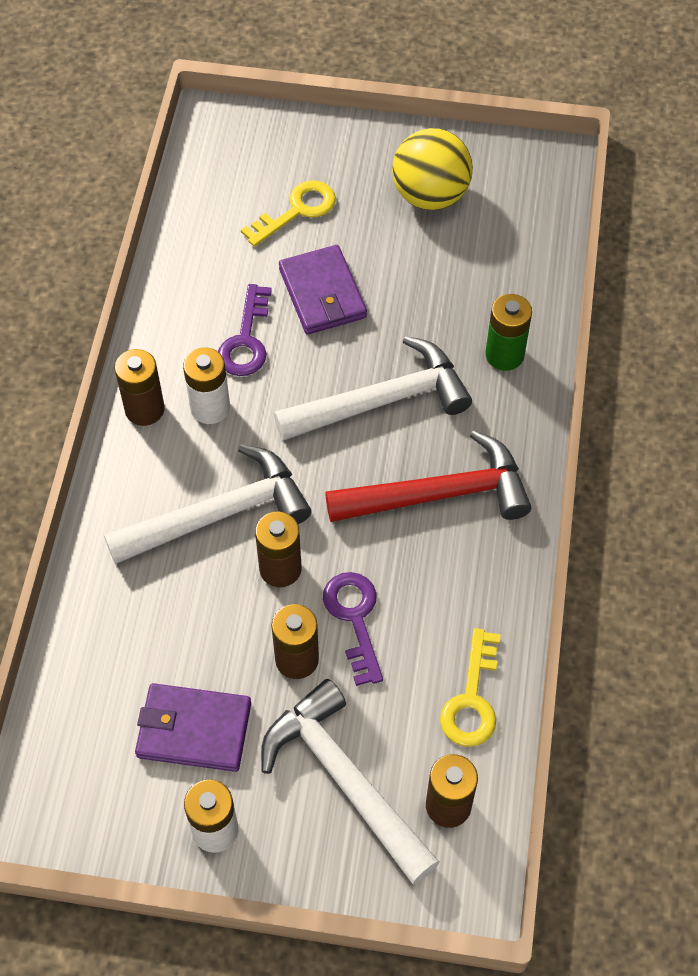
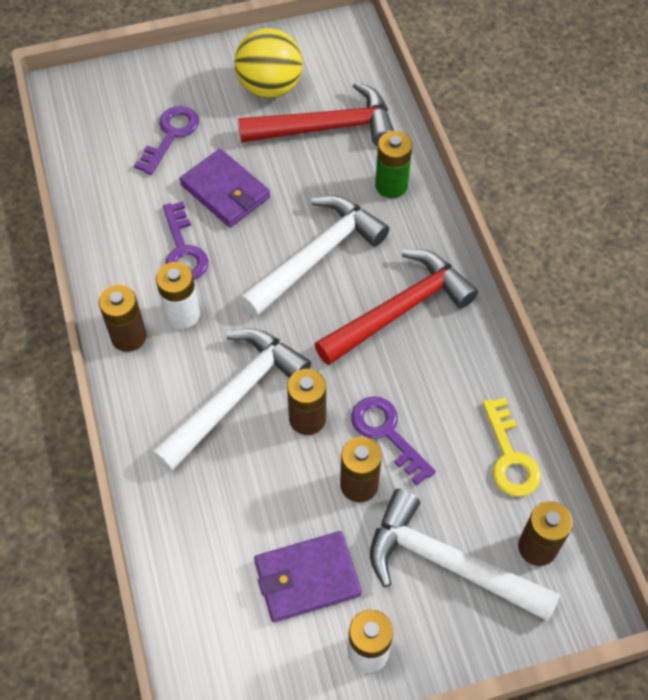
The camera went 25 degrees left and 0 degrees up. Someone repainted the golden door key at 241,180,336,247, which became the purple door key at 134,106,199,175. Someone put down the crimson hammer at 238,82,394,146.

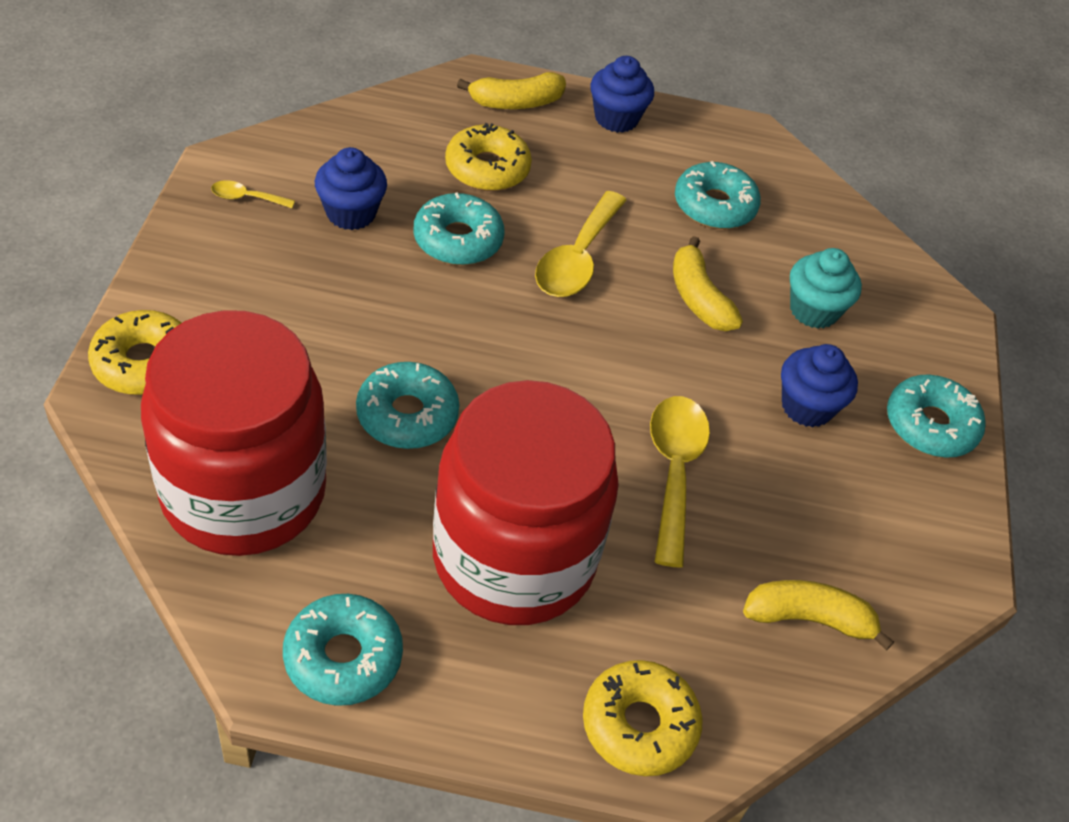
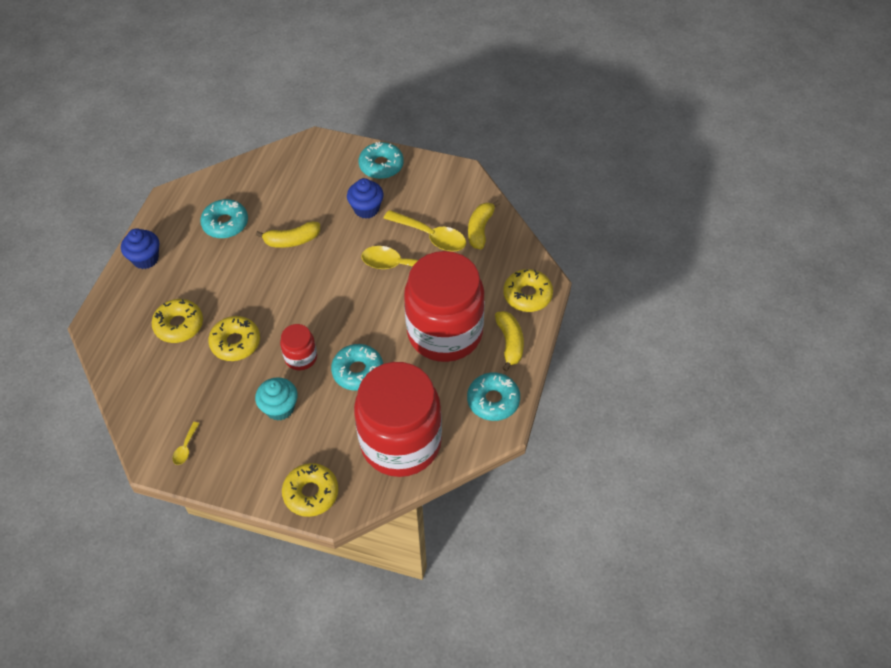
The camera went 75 degrees left and 5 degrees up. Someone carried the golden banana from 457,72,566,109 to 495,311,524,371. Someone took away the cobalt muffin at 315,147,387,230. Someone carried the golden tablespoon from 535,191,627,297 to 383,210,466,252. Someone repainted the aqua donut at 413,192,505,265, which became the golden donut at 208,316,260,361. Someone carried the aqua muffin from 790,248,862,329 to 255,377,298,421. Someone put down the crimson jar at 280,324,317,370.

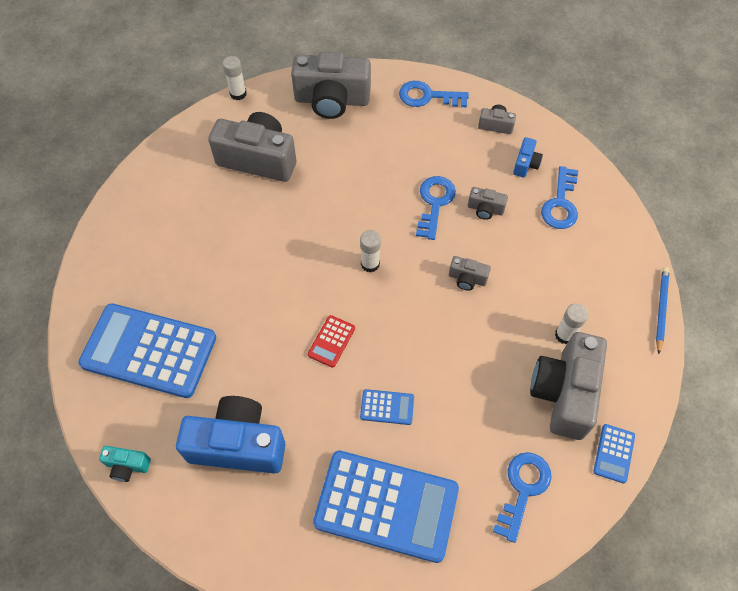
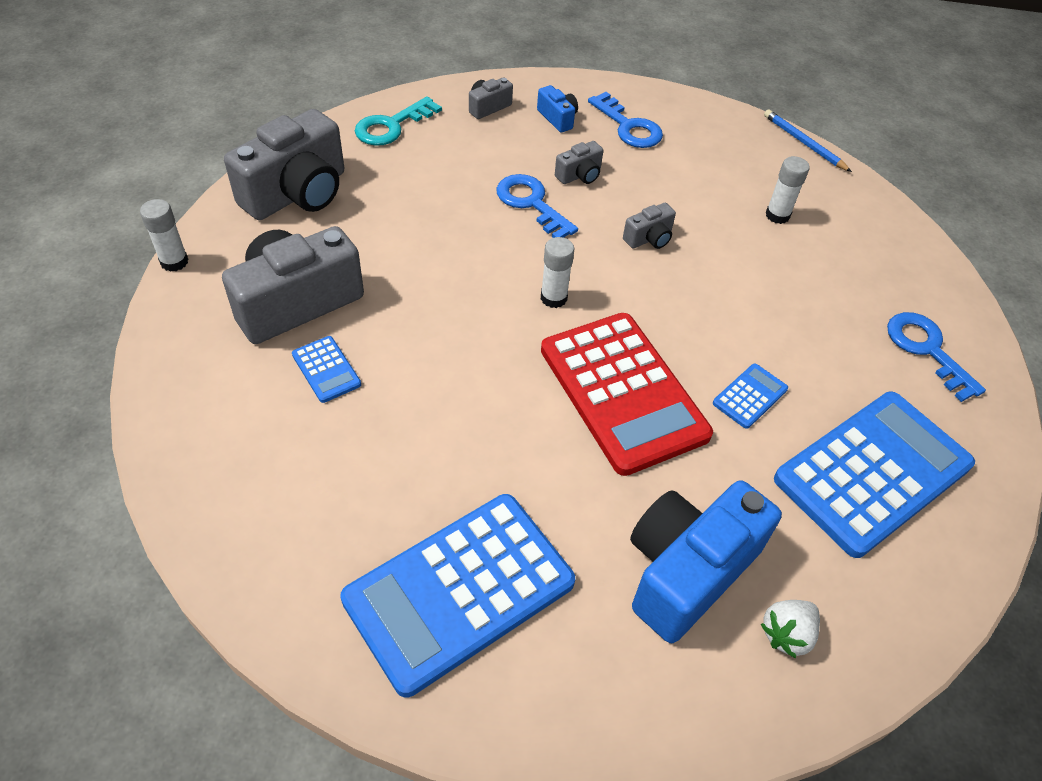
The camera went 55 degrees left and 10 degrees down. Someone repainted the cobalt door key at 399,81,469,107, which became the aqua door key at 355,96,442,146. Someone scaled the crimson calculator at 308,315,355,368 by 2.40. Someone took away the grey photo camera at 530,332,607,440. Someone carried the cobalt calculator from 593,424,635,483 to 292,336,361,403. Someone took away the aqua photo camera at 99,446,151,482. Someone put down the pure white toy strawberry at 761,600,820,658.

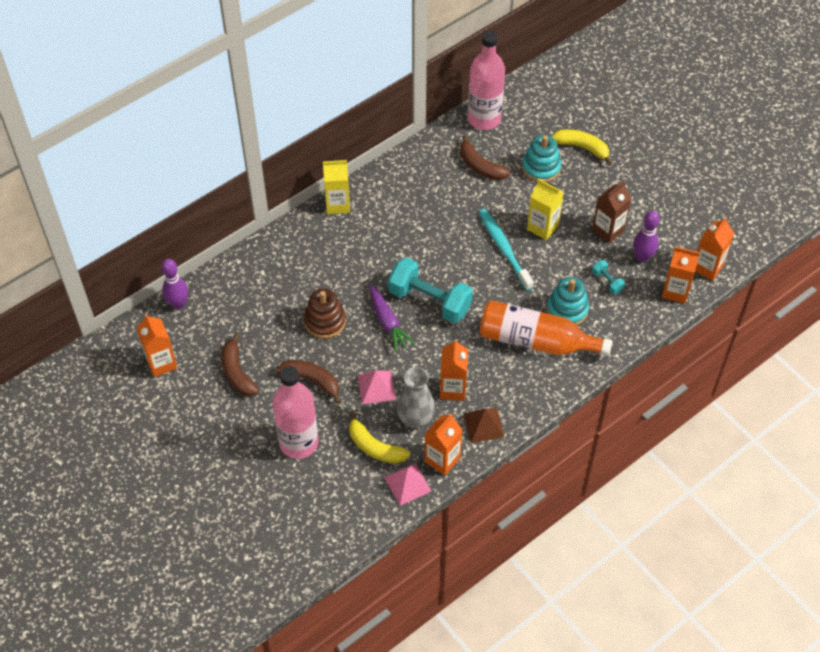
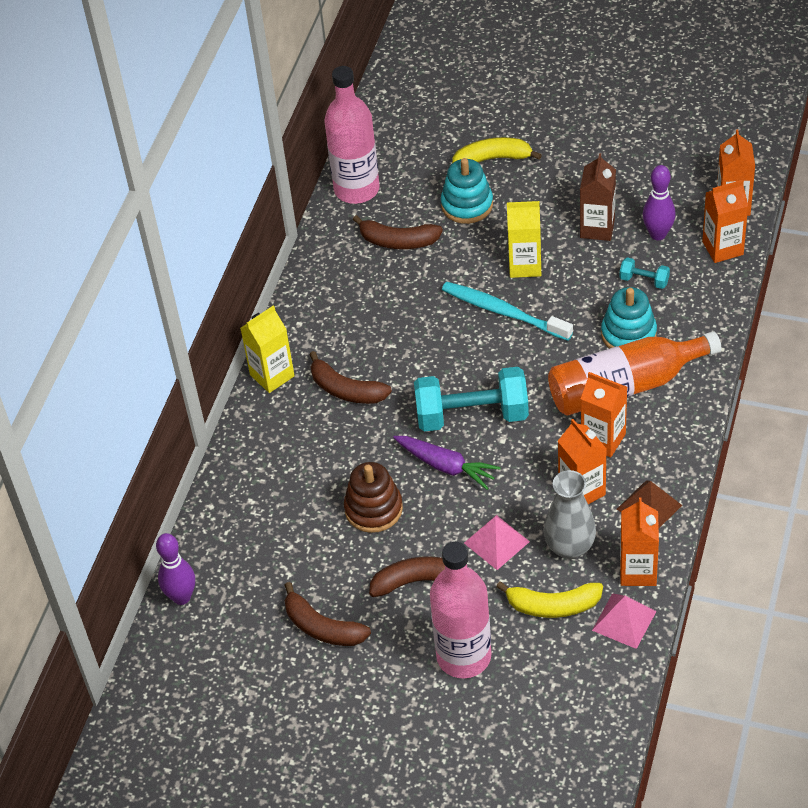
The camera went 30 degrees left and 5 degrees down. Someone carried the bright orange carton from 137,314,177,377 to 581,372,627,457. Someone put down the dark brown banana at 309,351,392,404.

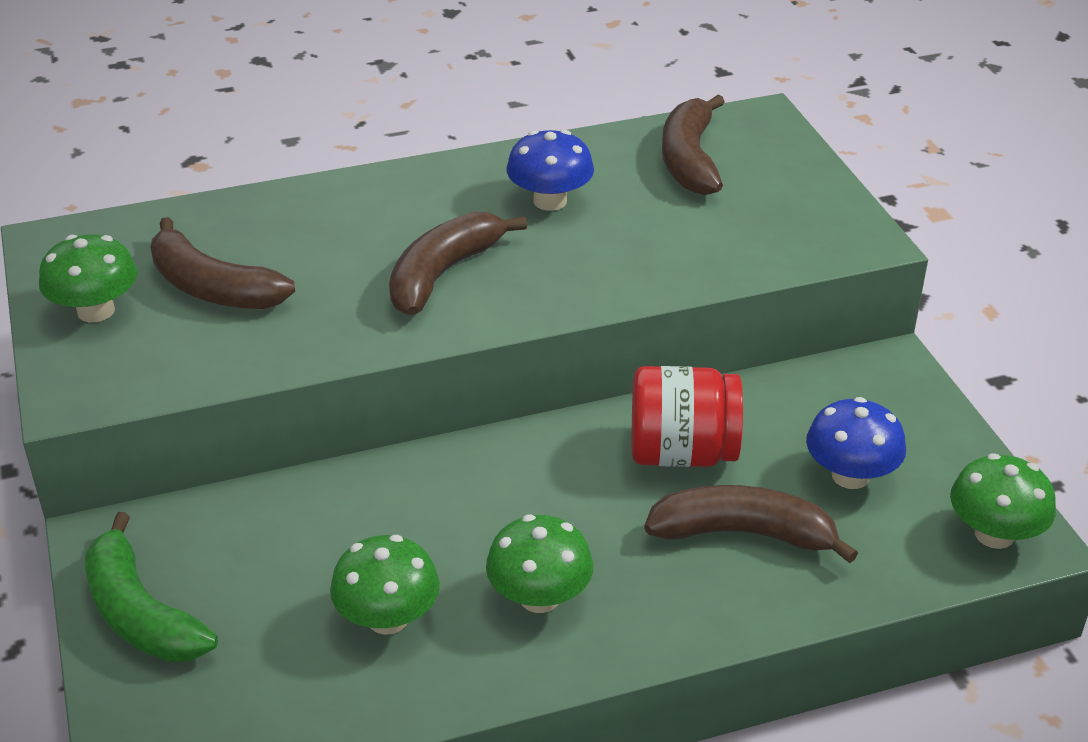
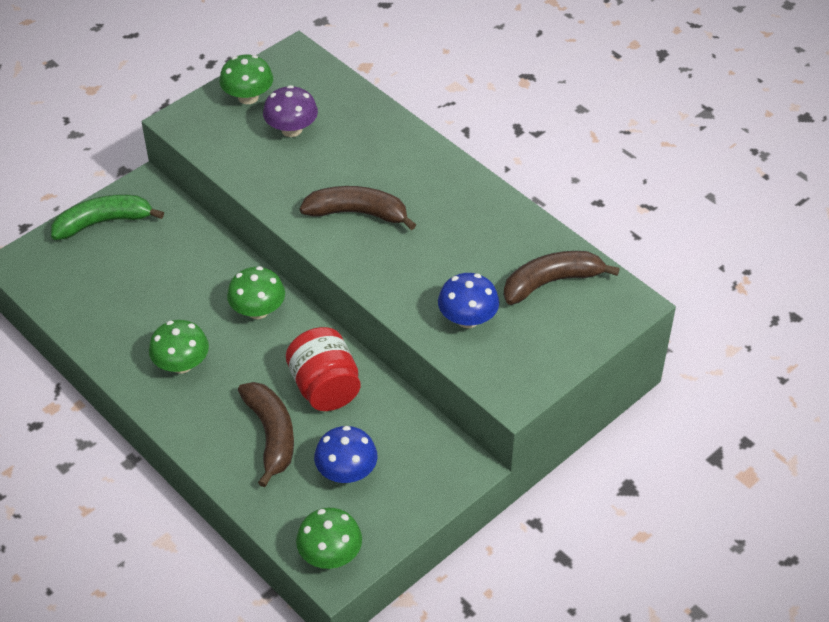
The camera went 65 degrees right and 10 degrees up. Someone carried the cobalt toadstool from 506,130,594,211 to 438,273,499,328. Someone swapped the dark brown banana at 150,217,295,309 for the purple toadstool at 263,85,318,137. Someone rotated the green banana at 85,512,218,662 by 45 degrees clockwise. Someone carried the green toadstool from 330,535,440,635 to 227,266,285,319.

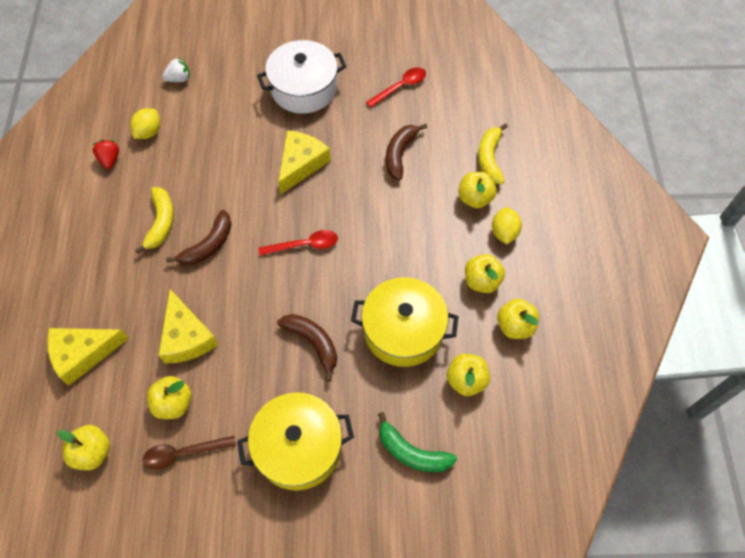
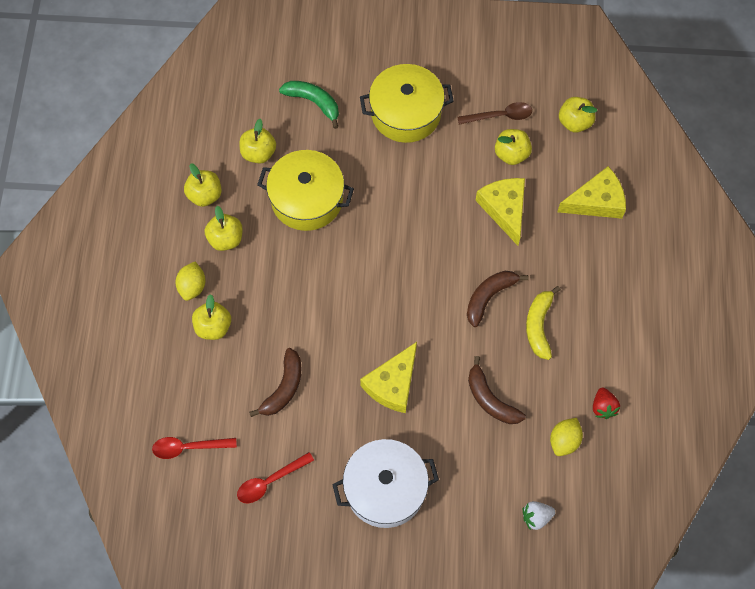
The camera went 175 degrees left and 5 degrees up. Someone took away the golden banana at 478,123,508,184. Someone carried the crimson tablespoon from 258,230,338,256 to 152,437,237,459. Someone carried the dark brown banana from 277,314,337,382 to 468,356,526,424.

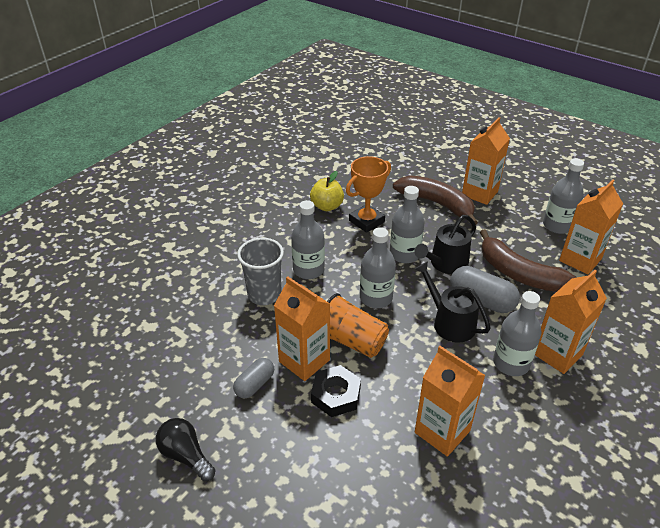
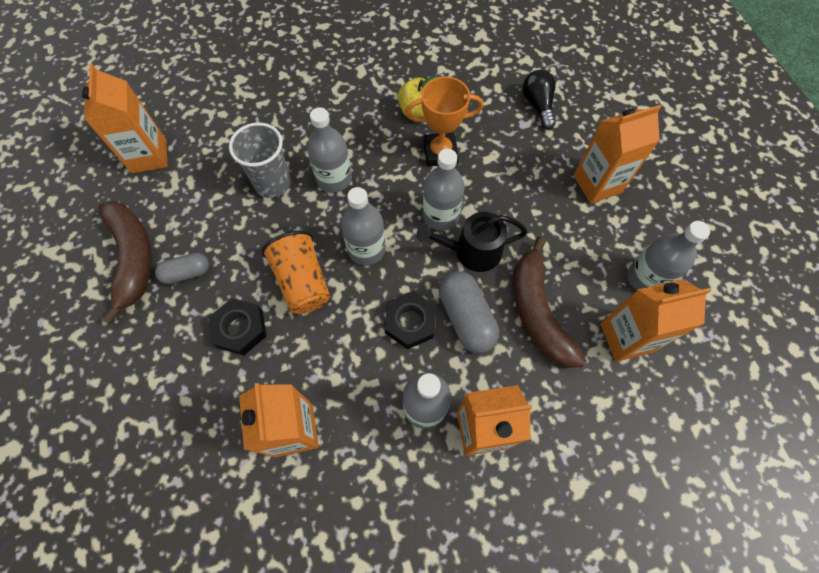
The camera went 35 degrees right and 25 degrees up. Someone carried the dark brown banana from 393,176,478,224 to 98,201,152,324. Someone swapped the jet-black watering can at 415,261,491,343 for the jet-black hexagon nut at 384,291,436,349. Someone carried the bright orange carton from 274,276,330,381 to 82,64,167,173. Someone carried the jet-black bulb from 156,418,215,481 to 522,70,556,129.

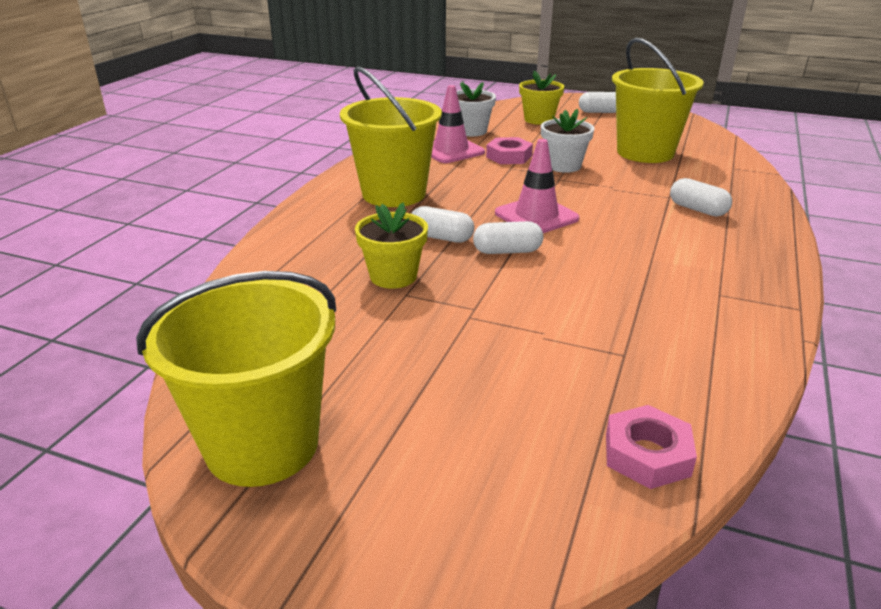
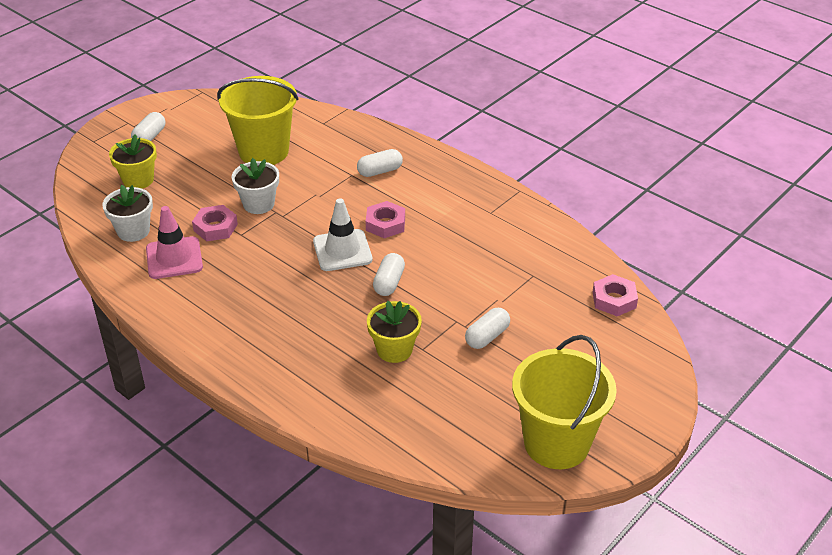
The camera went 70 degrees left and 10 degrees up. Someone took away the golden sand bucket at 340,66,442,207. Someone repainted the pink road cone at 495,139,579,233, which became the pure white road cone at 313,198,373,271. Someone carried the pure white pill from 411,206,474,243 to 465,308,510,349. Someone put down the pink hexagon nut at 366,201,405,238.

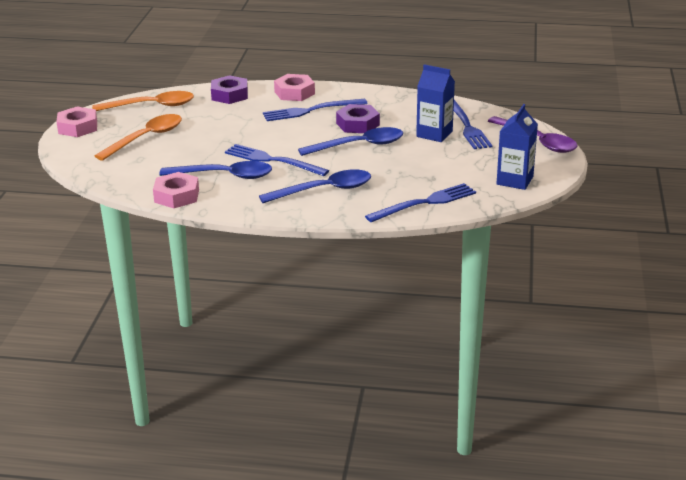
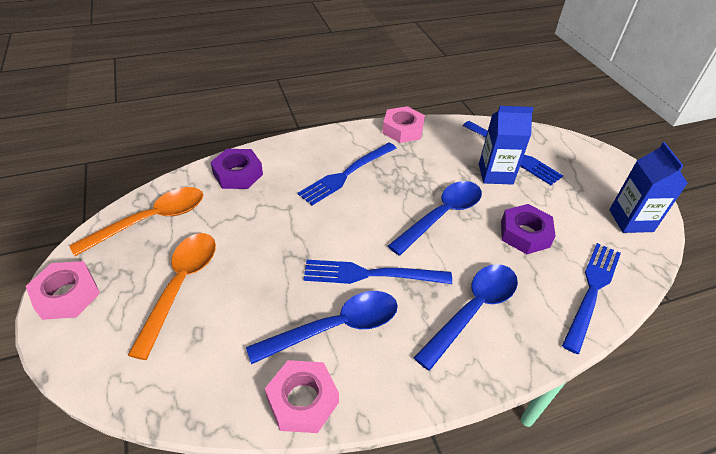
The camera went 30 degrees left and 15 degrees up. Someone carried the pink hexagon nut from 274,74,315,101 to 382,106,425,143. Someone carried the purple hexagon nut from 336,104,380,133 to 501,204,556,254. Someone took away the purple tablespoon at 488,116,577,153.

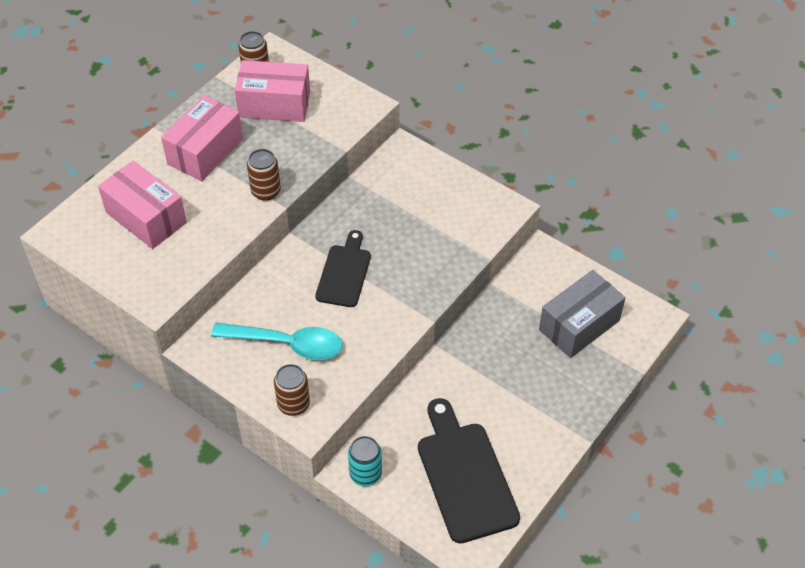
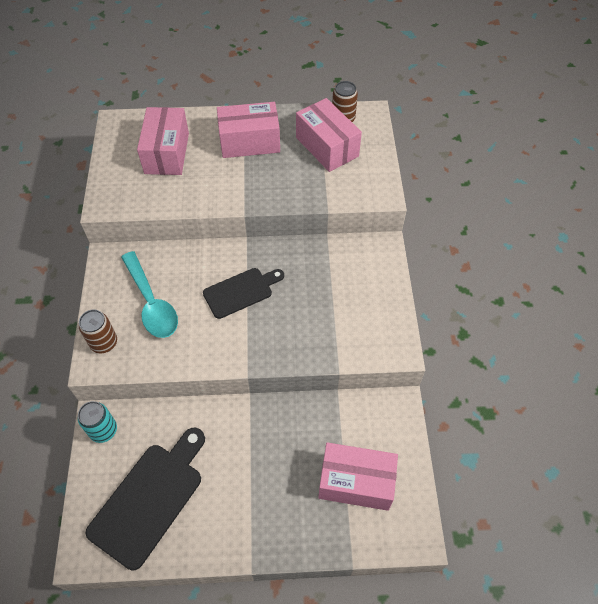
The camera went 50 degrees right and 5 degrees up. Someone took away the dark brown soda can at 247,149,281,201. Someone repainted the grey box at 539,270,626,358, which became the pink box at 318,442,398,511.

